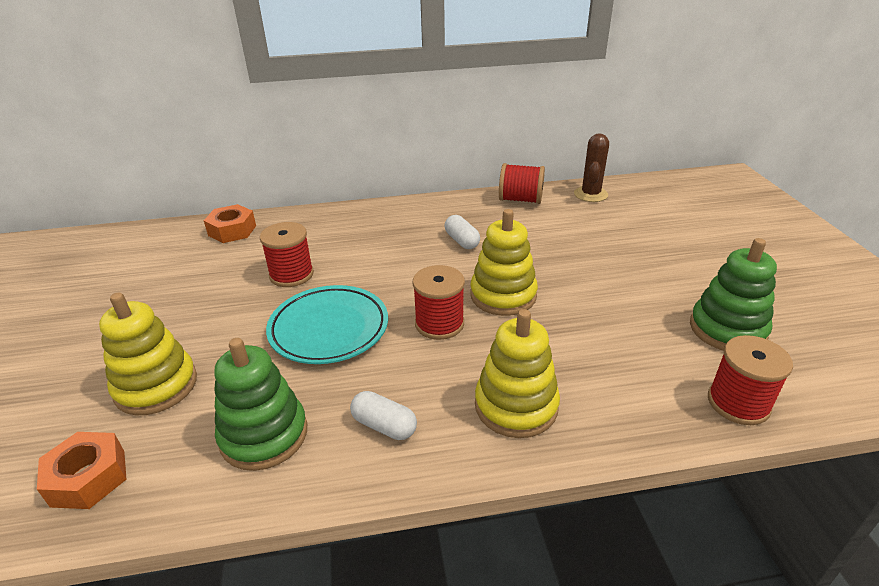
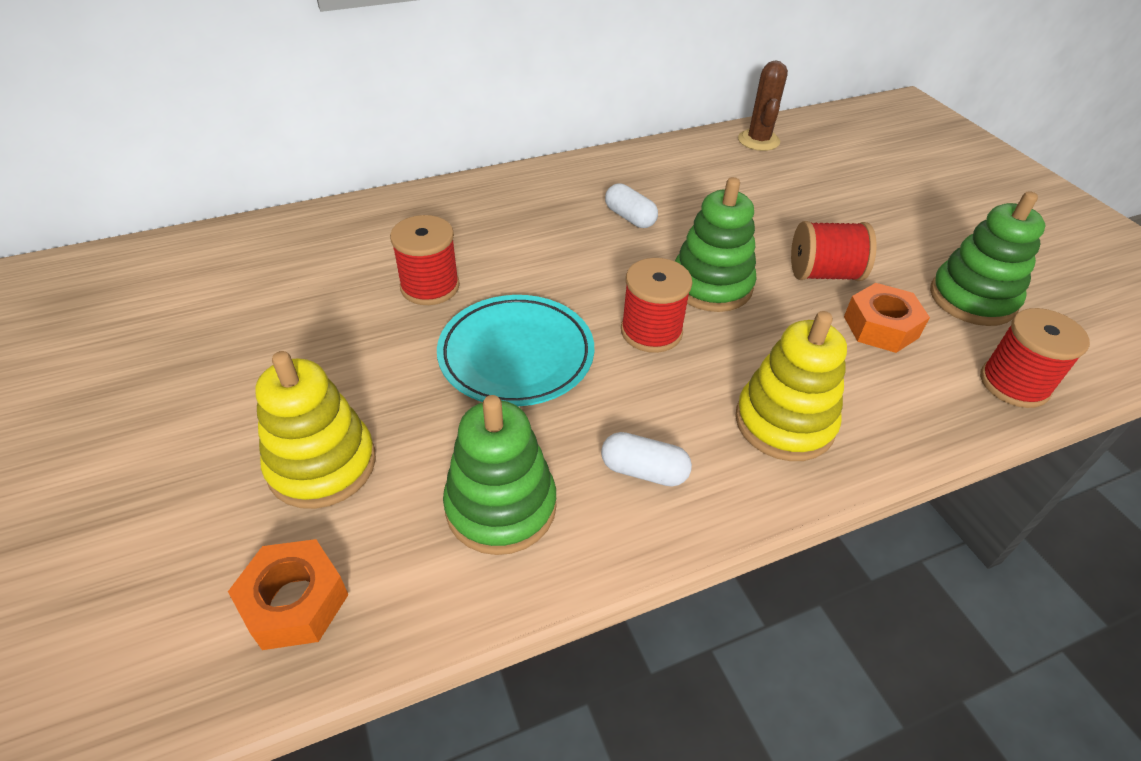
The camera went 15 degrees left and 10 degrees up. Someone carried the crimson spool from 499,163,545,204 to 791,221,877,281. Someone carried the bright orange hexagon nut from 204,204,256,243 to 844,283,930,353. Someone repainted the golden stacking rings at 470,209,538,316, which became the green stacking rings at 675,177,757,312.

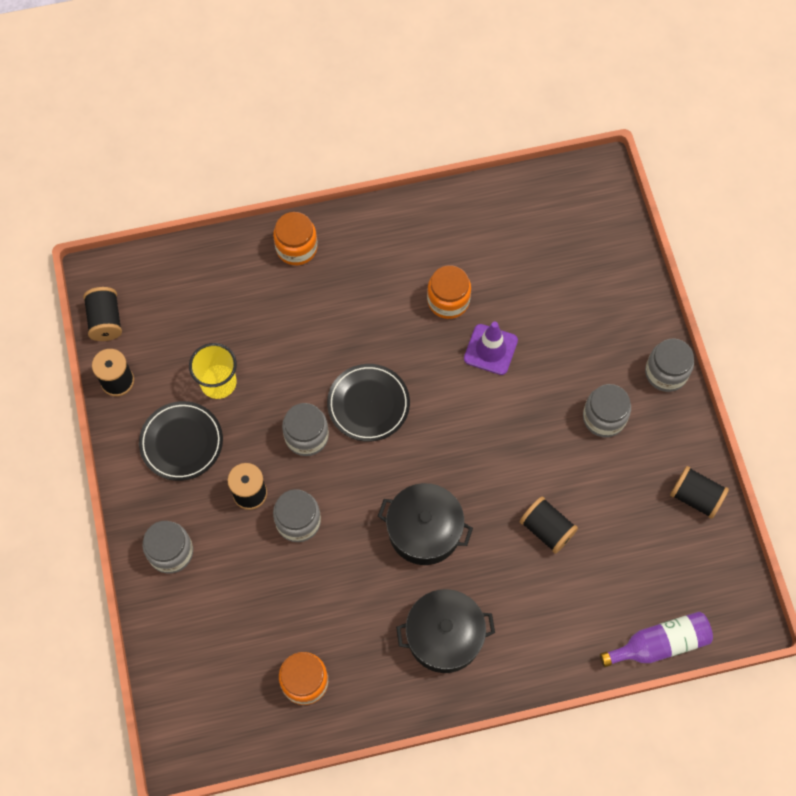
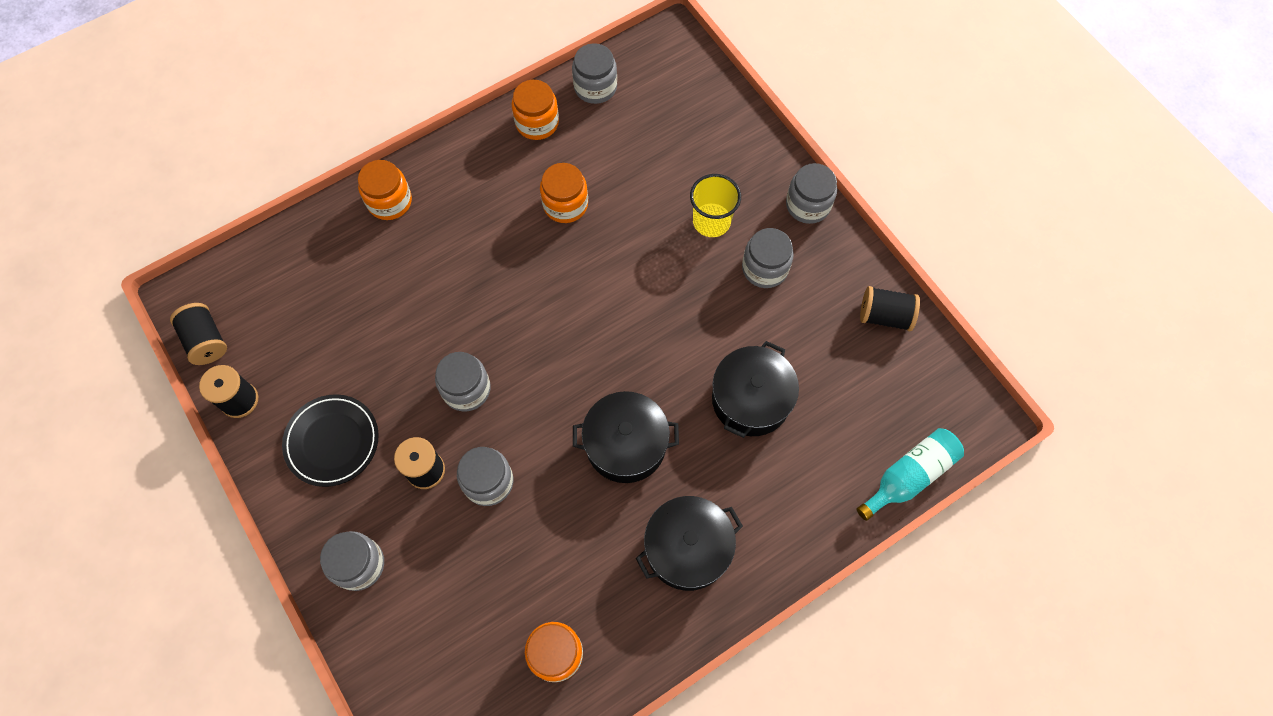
The camera went 20 degrees left and 0 degrees up. Someone took away the purple road cone at 464,322,518,375. Someone carried the golden tumbler from 189,343,237,399 to 690,174,741,237. Someone took away the jet-black plate at 327,364,410,442. Someone swapped the jet-black spool at 520,496,578,554 for the jet-black stockpot at 712,341,799,438. Someone repainted the purple bottle at 600,612,713,667, which became the aqua bottle at 856,428,964,521. Someone put down the grey jar at 572,43,617,104. Someone put down the bright orange jar at 512,80,559,140.

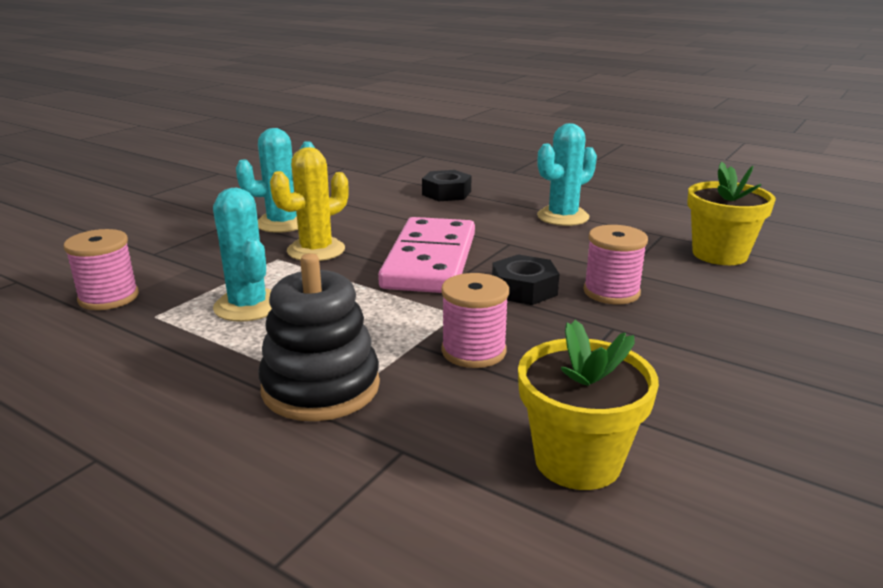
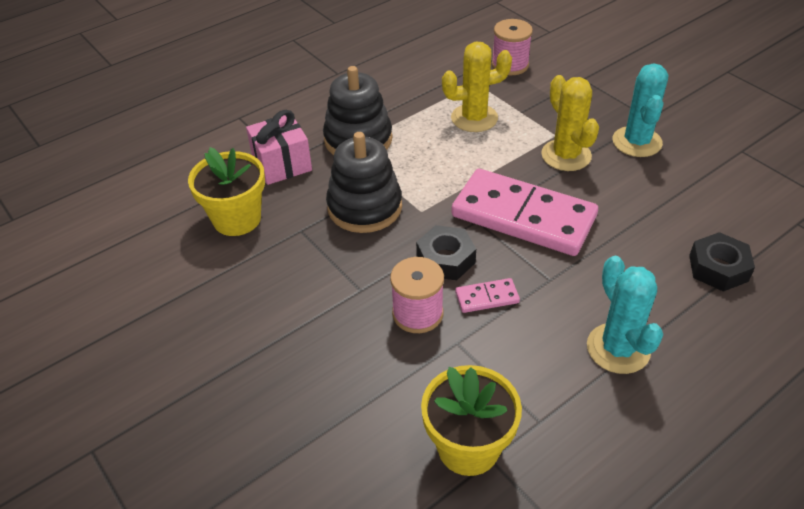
The camera went 110 degrees right and 20 degrees up. Someone repainted the aqua saguaro cactus at 213,188,272,322, which became the golden saguaro cactus at 442,41,512,132. Someone swapped the pink spool at 441,273,509,368 for the jet-black stacking rings at 326,132,402,233. Someone put down the pink wrapped gift at 246,110,312,185. Someone put down the pink domino at 455,278,520,313.

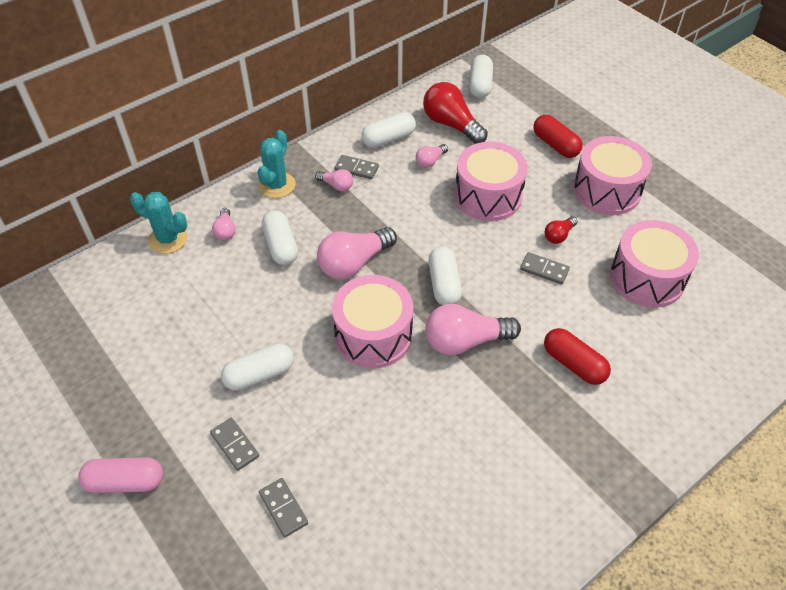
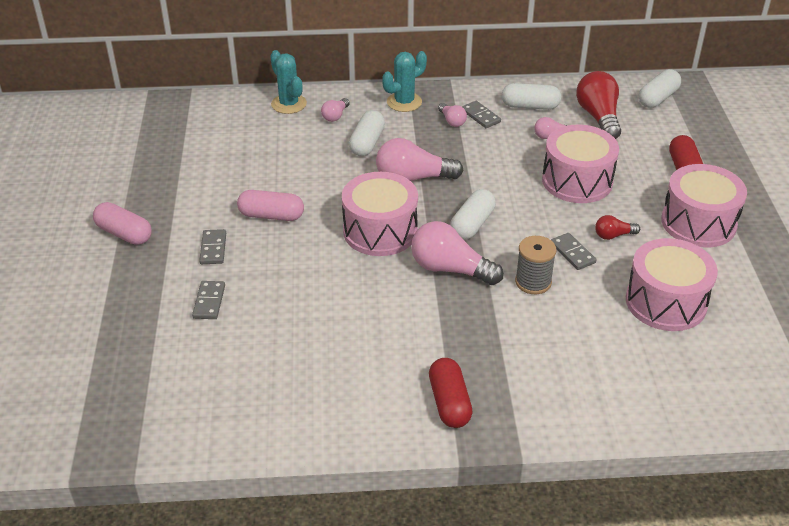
The camera went 35 degrees right and 10 degrees down. Someone carried the crimson pill from 544,328,611,385 to 429,358,473,428. Someone repainted the pure white pill at 221,343,294,391, which became the pink pill at 237,190,304,221. Someone put down the grey spool at 515,236,556,294.

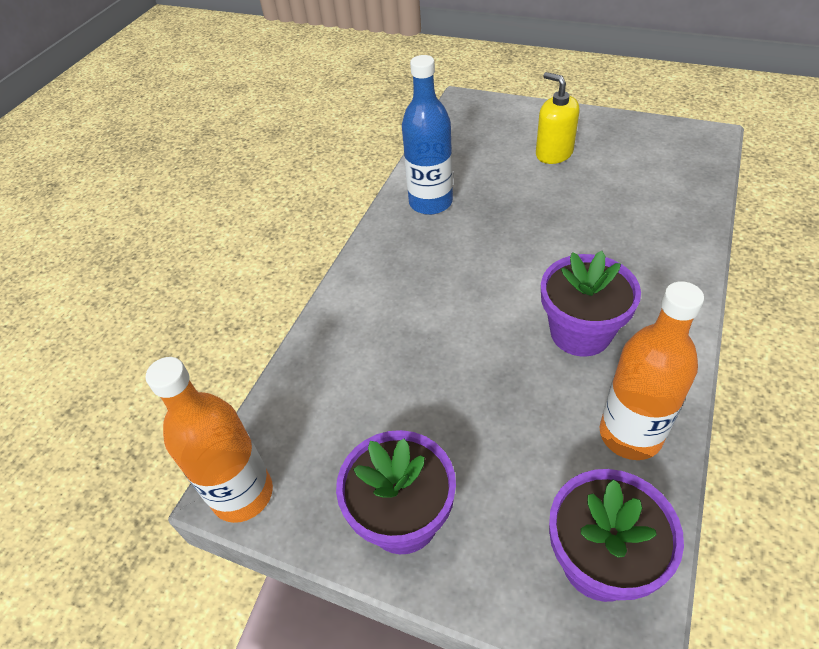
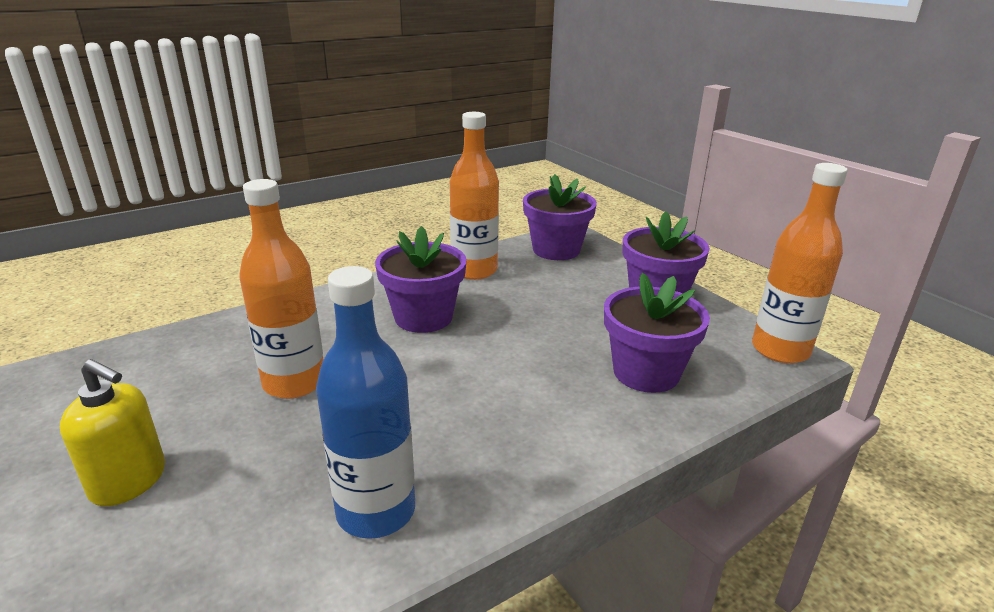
The camera went 150 degrees left and 20 degrees down. Someone rotated the golden soap dispenser at 536,72,579,164 by 60 degrees counterclockwise. Someone put down the bright orange bottle at 239,179,323,399. Someone put down the purple flower pot at 604,273,710,393.

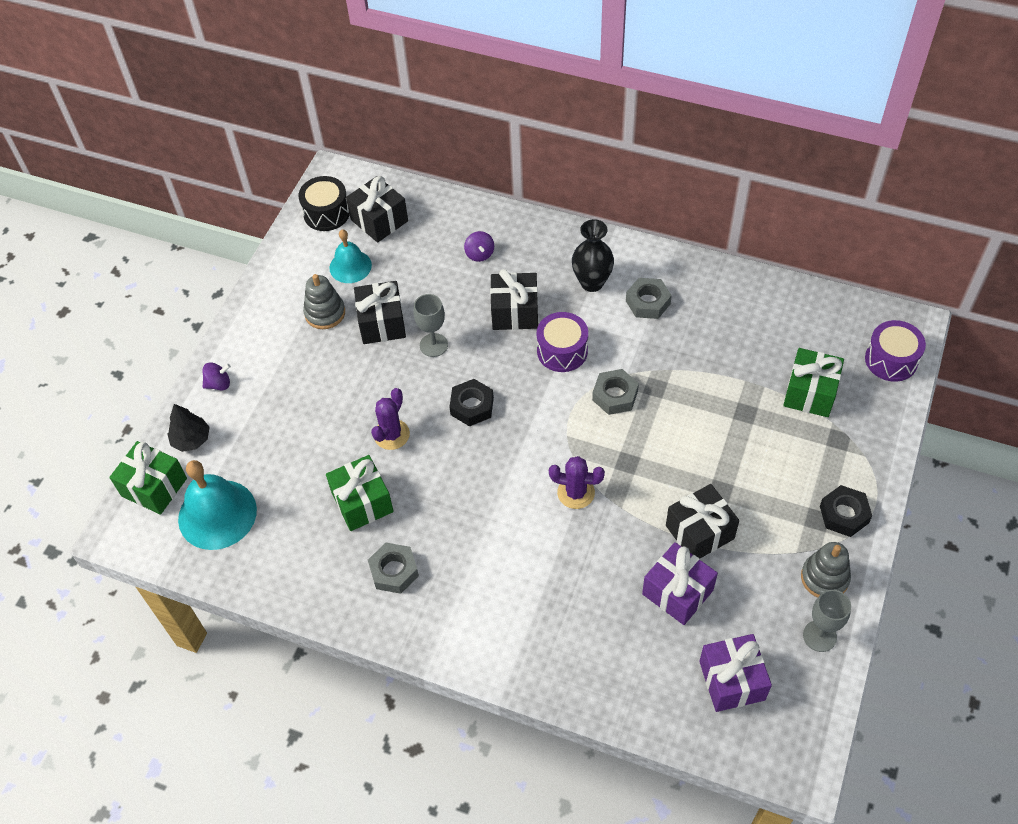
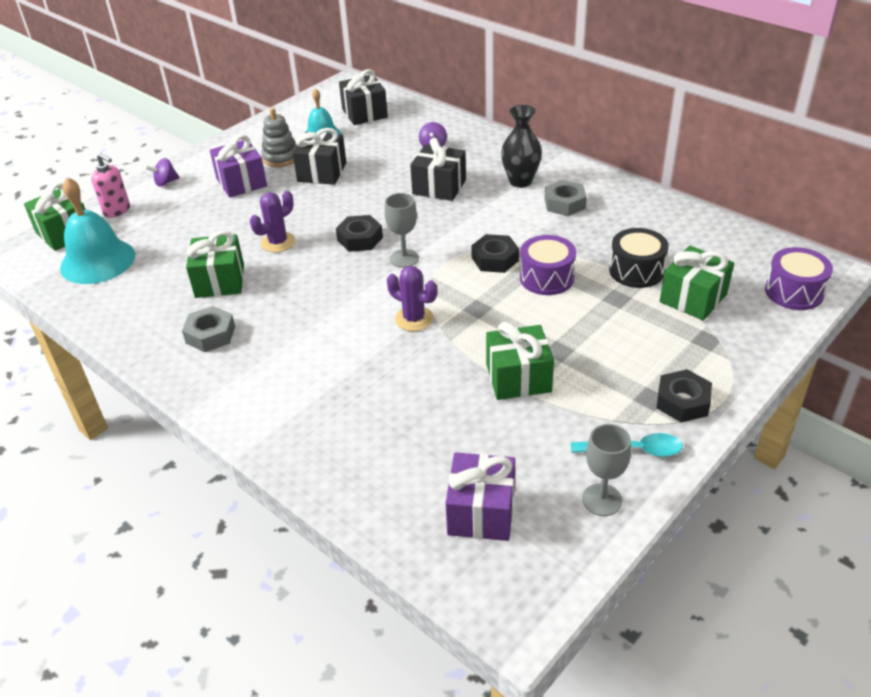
The camera went 20 degrees right and 15 degrees down. Someone carried the jet-black snare drum from 298,176,350,231 to 609,228,669,288. Someone carried the grey goblet from 414,294,448,357 to 385,193,419,268. Someone carried the purple snare drum from 537,312,588,372 to 520,235,576,295. Someone rotated the purple whirligig at 203,362,231,390 by 150 degrees clockwise. Someone repainted the grey hexagon nut at 592,369,639,415, which became the jet-black hexagon nut at 471,234,519,273. Someone swapped the jet-black toy tree at 168,404,210,452 for the pink soap dispenser at 91,153,130,218. Someone repainted the jet-black wrapped gift at 666,484,739,559, which became the green wrapped gift at 486,322,554,400. Someone carried the purple wrapped gift from 642,542,718,625 to 210,135,267,198. Someone swapped the grey stacking rings at 801,542,851,597 for the aqua tablespoon at 571,433,683,457.

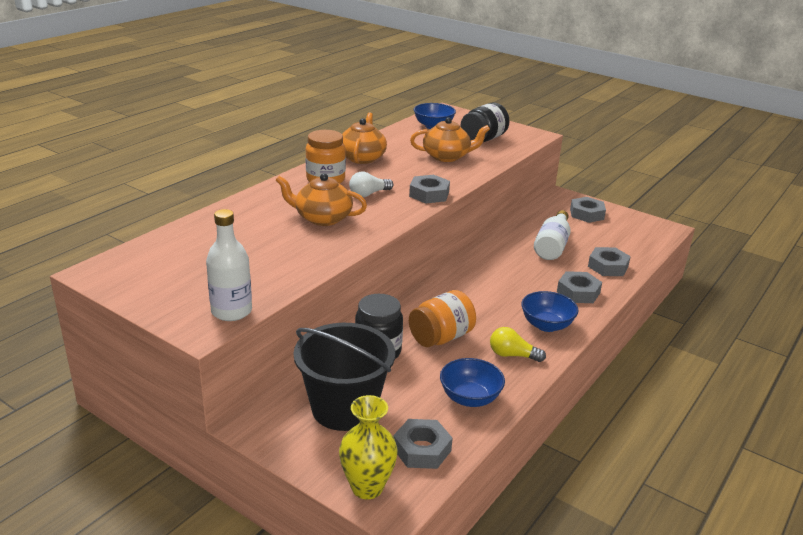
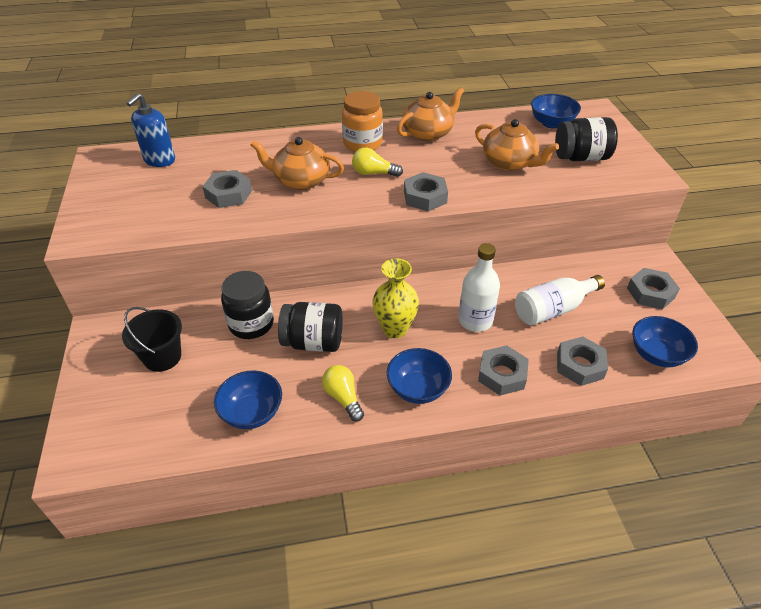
The camera went 45 degrees right and 15 degrees up. Someone repainted the pure white bulb at 349,172,393,197, which became the golden bulb at 352,148,403,177. Someone rotated the bright orange teapot at 276,173,367,226 by 45 degrees counterclockwise. Someone carried the pure white bottle from 206,209,252,321 to 458,243,500,332. Someone repainted the bright orange jar at 409,290,476,347, which became the jet-black jar at 278,302,343,352. Someone scaled the jet-black sand bucket at 293,323,395,431 by 0.62. Someone carried the golden flower vase from 339,395,398,499 to 372,258,419,338. Someone carried the grey hexagon nut from 393,419,453,469 to 202,170,252,208. Someone put down the cobalt soap dispenser at 126,93,175,167. Someone put down the cobalt serving bowl at 633,316,698,367.

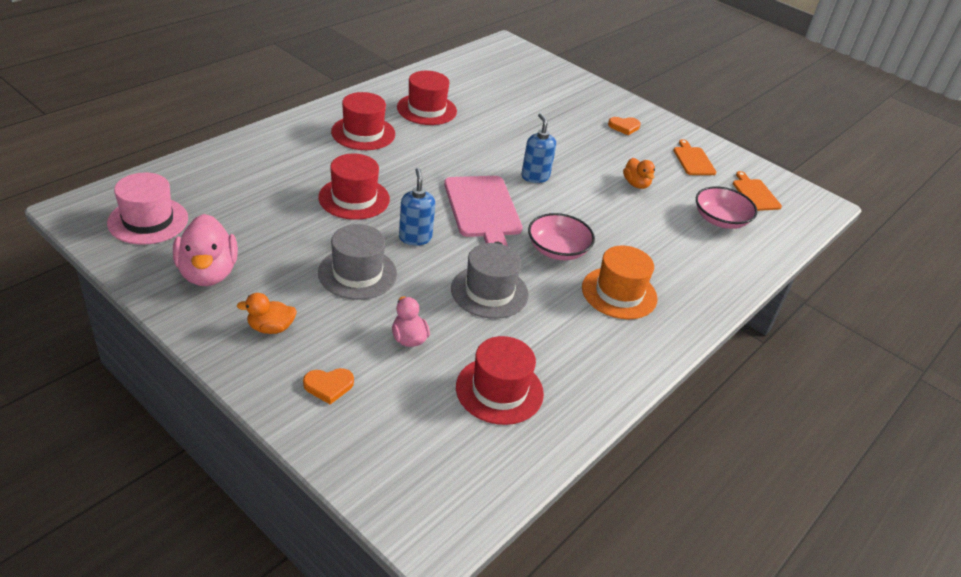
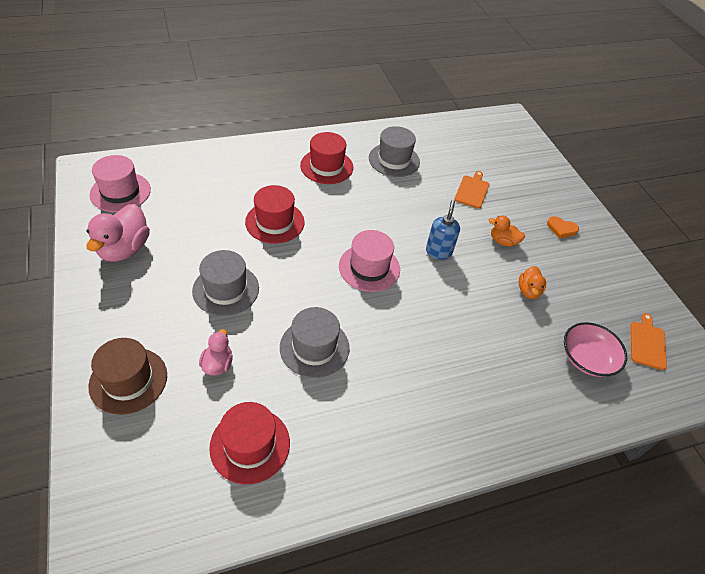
The camera went 30 degrees right and 10 degrees up. Someone repainted the crimson tall hat at 397,71,457,125, which became the grey tall hat at 369,126,420,177. Someone carried the bright orange cutting board from 673,139,717,175 to 454,171,489,209. Someone took away the cobalt soap dispenser at 399,168,435,246. Someone swapped the pink cutting board at 444,176,523,246 for the pink tall hat at 339,230,400,292. Someone took away the pink serving bowl at 528,213,595,260. Someone took away the bright orange tall hat at 582,245,657,319. Someone carried the bright orange duck from 237,293,297,334 to 489,216,525,247. Someone swapped the bright orange heart at 303,368,354,404 for the dark brown tall hat at 88,338,167,415.

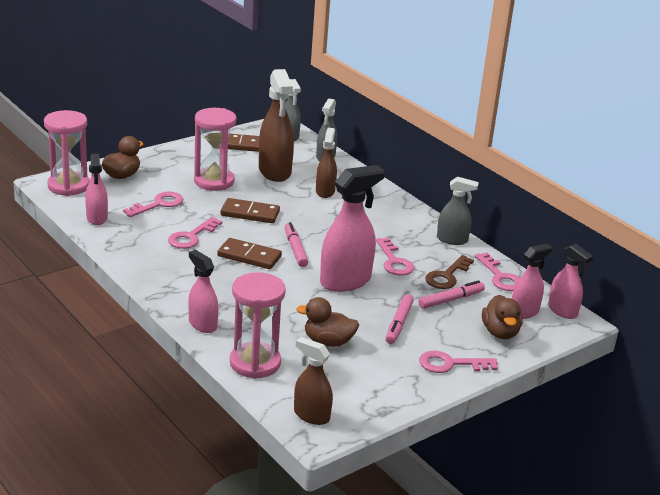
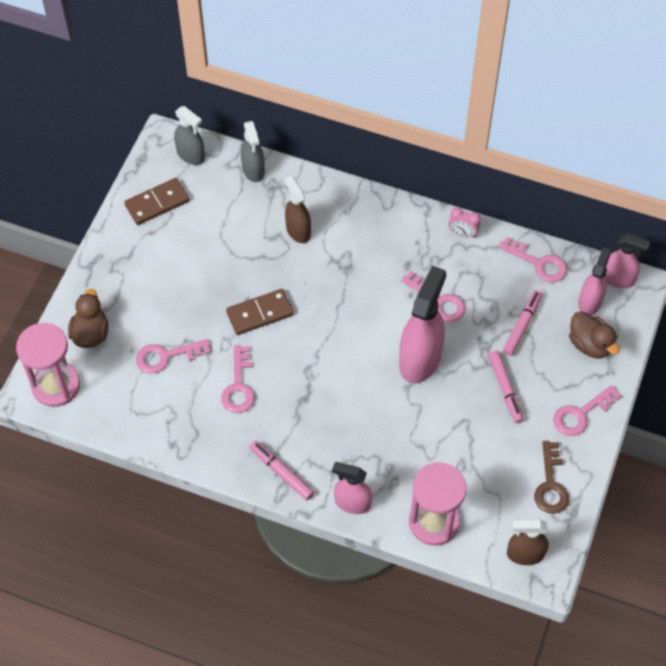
The camera went 30 degrees left and 30 degrees up. Someone took away the dark brown sprayer at 259,69,294,182. Someone took away the pink sandglass at 194,108,236,191. Someone took away the pink sprayer at 85,154,108,225. Someone swapped the grey sprayer at 437,177,479,245 for the pink bedside clock at 448,207,481,238. Someone rotated the pink door key at 123,192,184,217 by 120 degrees counterclockwise. Someone carried the pink marker from 285,222,308,267 to 250,441,314,500. Someone took away the dark brown domino at 217,238,282,269. Someone carried the dark brown door key from 425,255,474,289 to 534,441,569,514. Someone took away the dark brown duck at 296,297,359,347.

